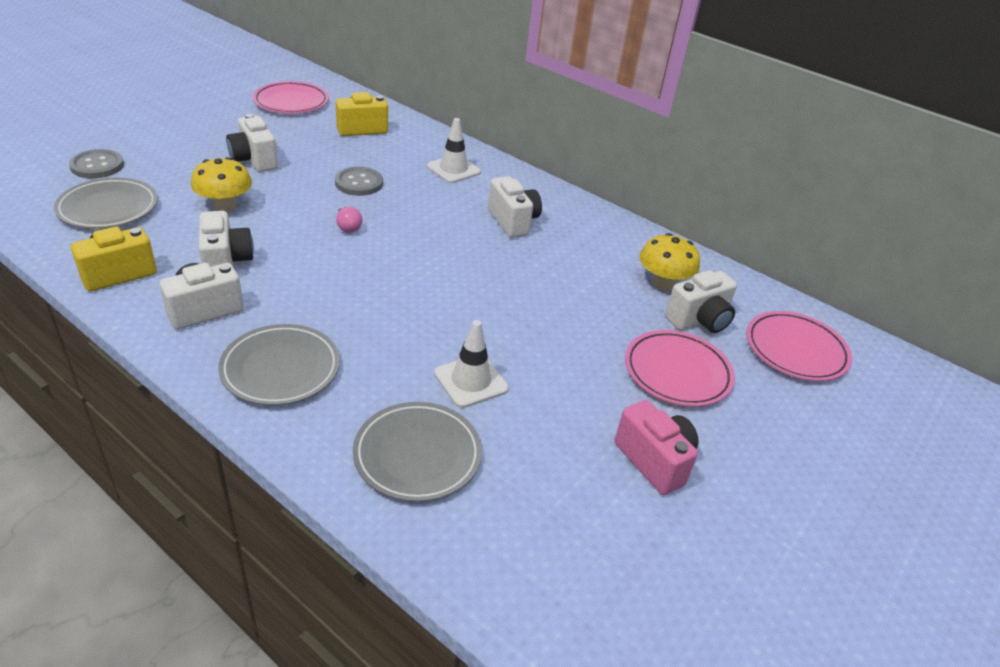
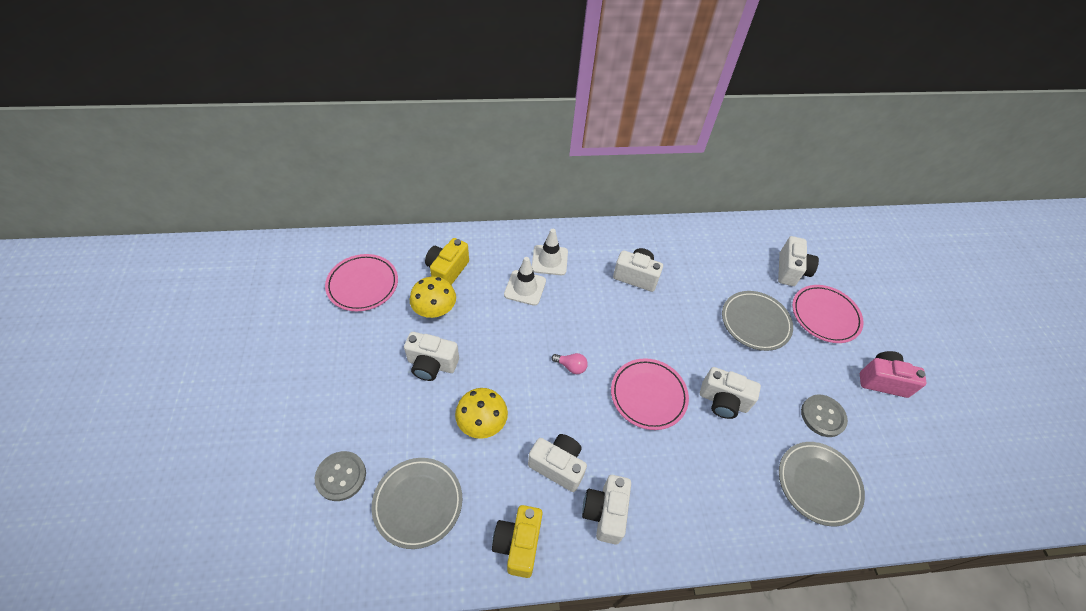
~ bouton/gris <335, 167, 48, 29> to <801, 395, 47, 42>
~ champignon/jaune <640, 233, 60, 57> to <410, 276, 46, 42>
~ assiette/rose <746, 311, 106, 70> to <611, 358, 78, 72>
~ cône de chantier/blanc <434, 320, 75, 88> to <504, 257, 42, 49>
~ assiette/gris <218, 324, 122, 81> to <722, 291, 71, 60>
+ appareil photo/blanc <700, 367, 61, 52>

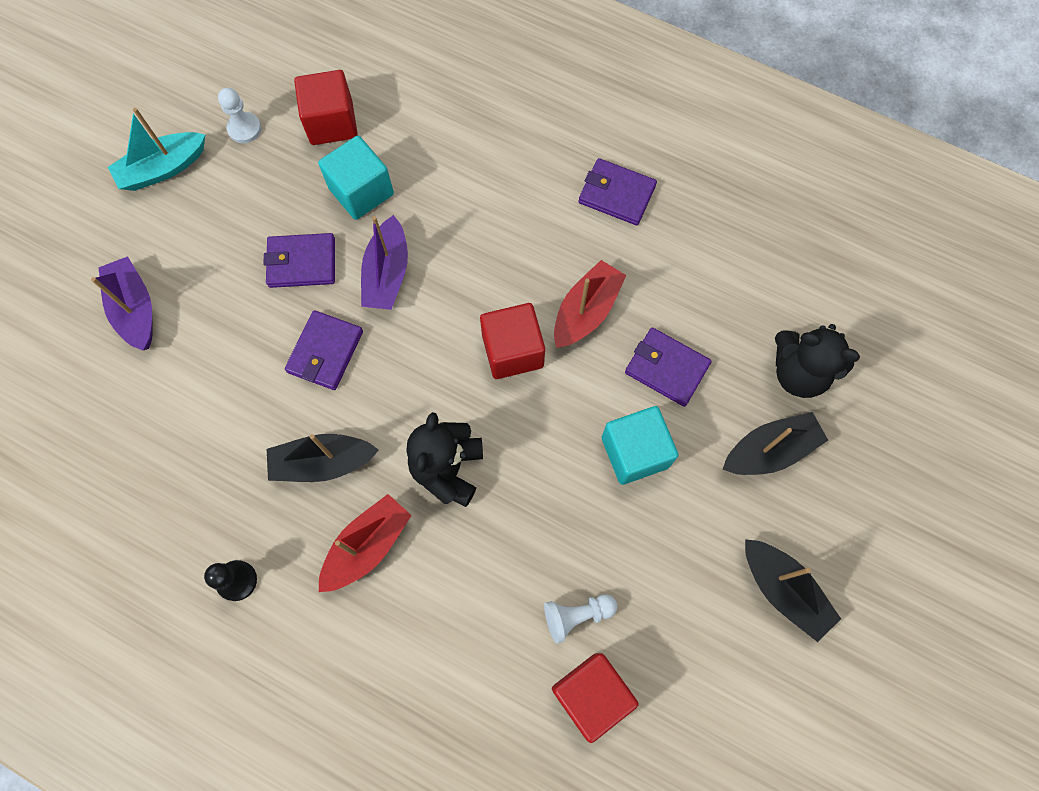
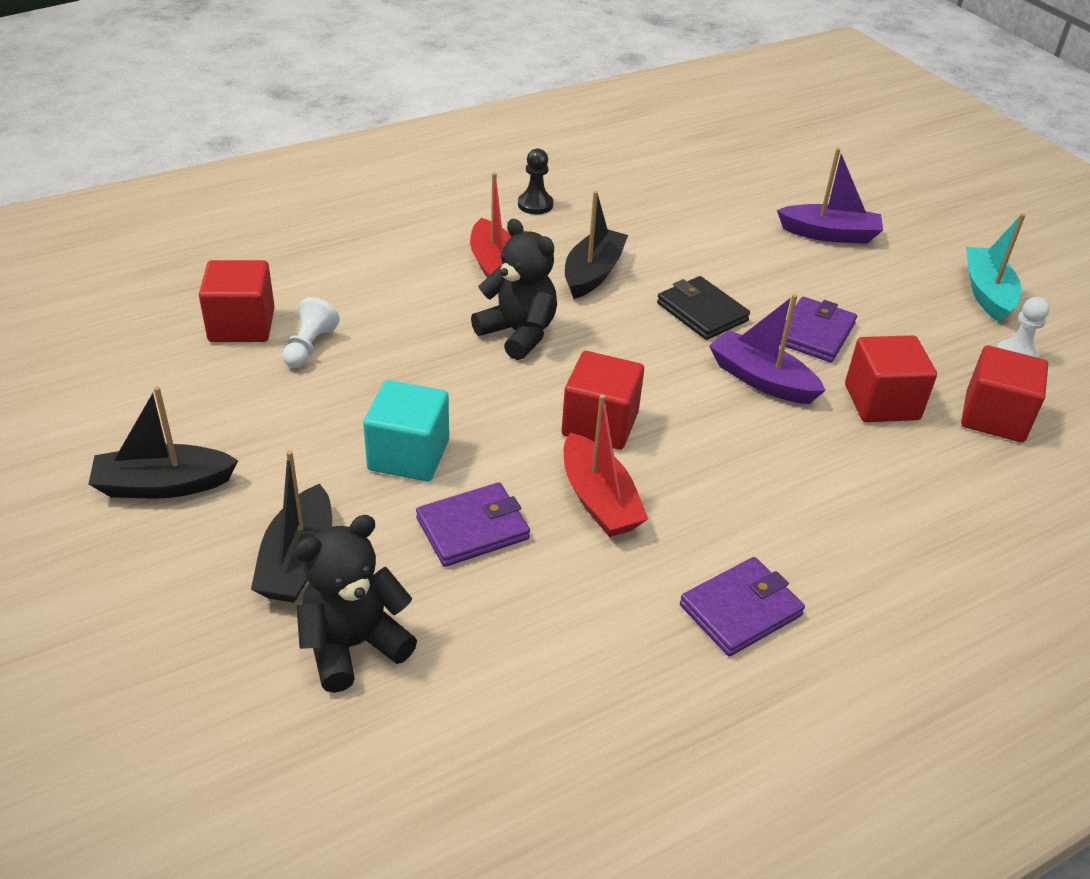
~ cube/turquoise <318, 136, 76, 84> to cube/rouge <845, 335, 92, 87>
~ portefeuille/violet <285, 310, 78, 80> to portefeuille/noir <657, 276, 93, 64>

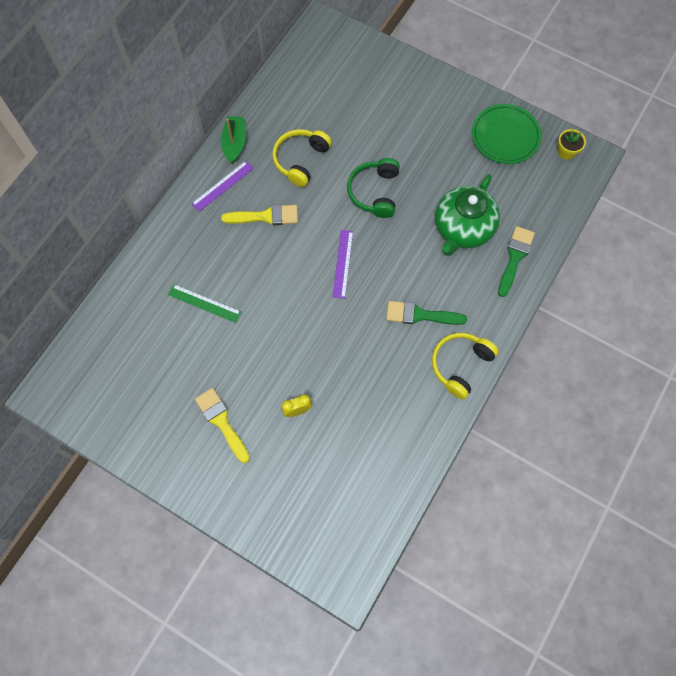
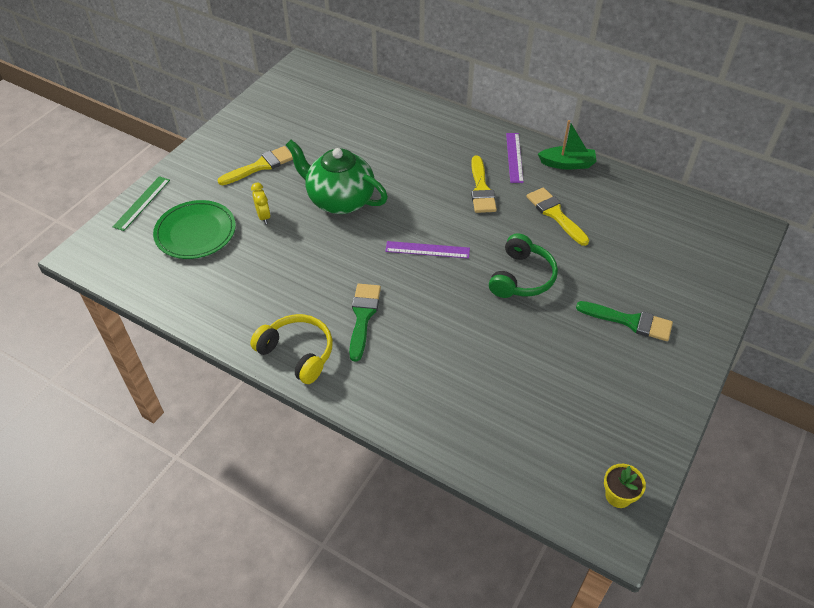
~ assiette/vert <472, 104, 69, 60> to <153, 200, 83, 59>
~ casque audio/jaune <272, 129, 60, 58> to pinceau/jaune <527, 187, 62, 59>
~ casque audio/vert <347, 158, 53, 60> = <489, 233, 69, 65> 105 degrees clockwise
~ règle/violet <191, 161, 63, 51> = <506, 133, 18, 50> 45 degrees clockwise
~ théière/vert <435, 174, 65, 82> to <286, 140, 102, 74>
~ pinceau/vert <498, 226, 37, 71> to <576, 301, 97, 40>
~ règle/vert <168, 284, 73, 39> to <113, 176, 57, 55>

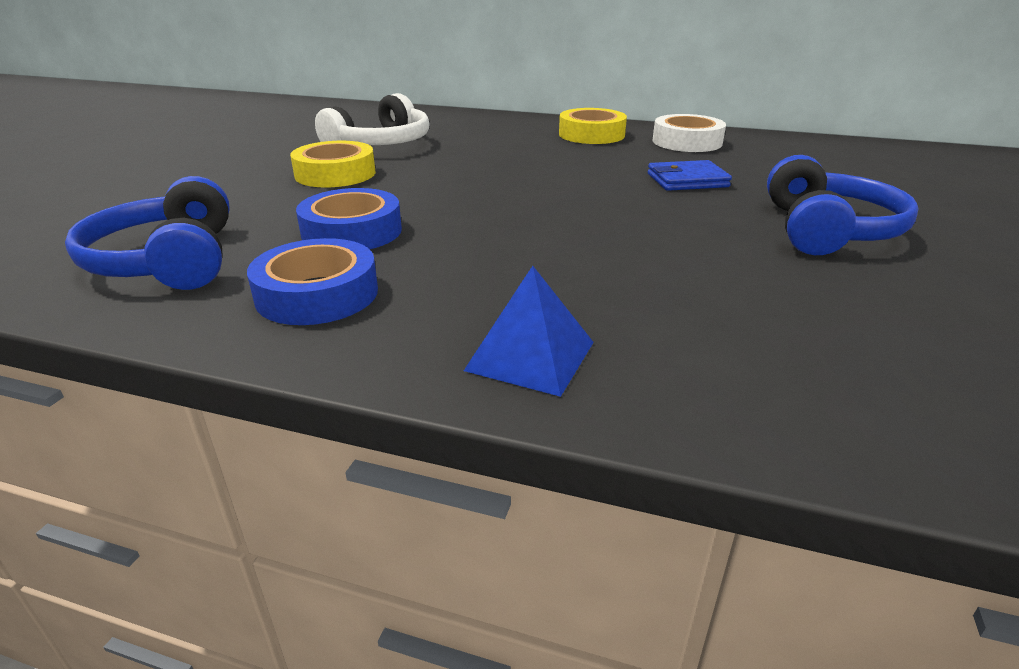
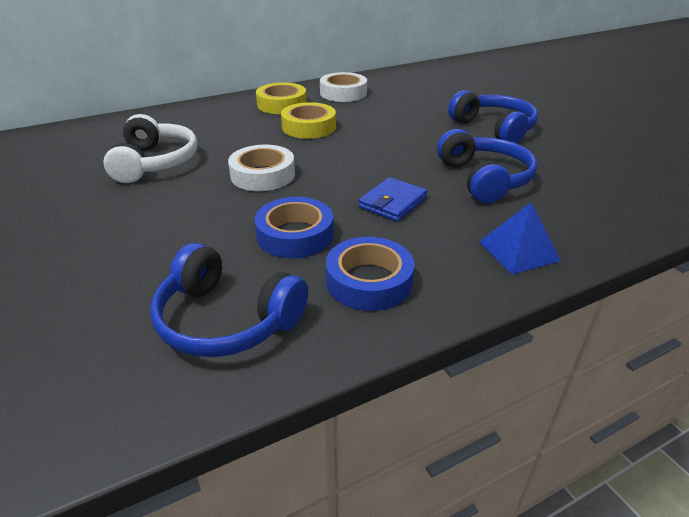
~ ruban adhésif/jaune <290, 141, 86, 46> to <281, 102, 55, 37>
~ portefeuille/bleu <648, 160, 84, 31> to <359, 177, 68, 45>
+ casque audio/bleu <437, 129, 100, 74>
+ ruban adhésif/blanc <228, 145, 67, 46>

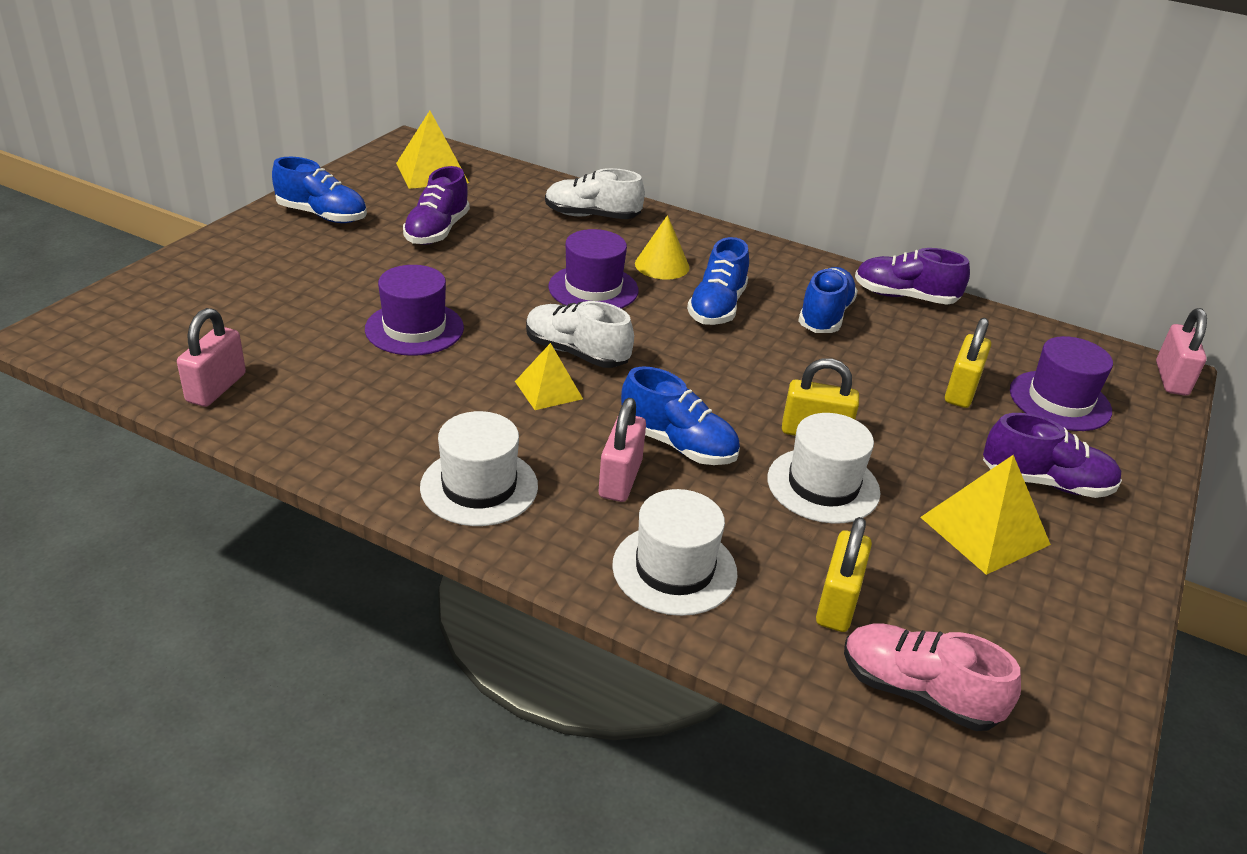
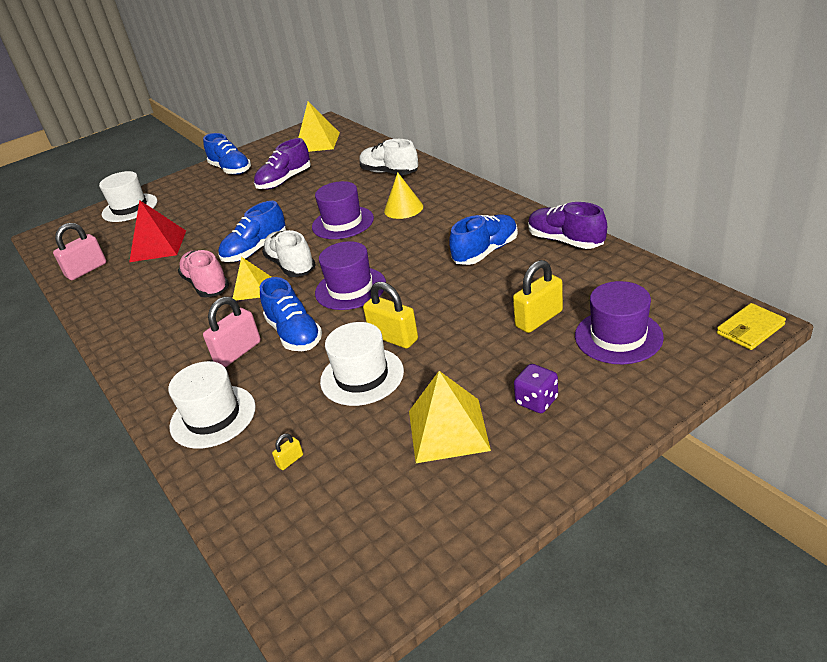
~ chaussure/bleu <687, 237, 62, 88> to <218, 201, 68, 61>
~ chapeau/violet <365, 265, 99, 91> to <315, 241, 71, 69>
~ cadenas/rose <1156, 308, 51, 88> to portefeuille/jaune <717, 303, 69, 47>
~ chapeau/blanc <420, 411, 118, 115> to <99, 171, 58, 51>
~ chaussure/violet <983, 413, 139, 85> to dé/violet <514, 364, 44, 49>
~ cadenas/jaune <816, 517, 56, 115> = <272, 433, 31, 37> x0.46
~ chaussure/rose <844, 624, 177, 107> to <178, 250, 51, 48>
+ pyramide/rouge <129, 200, 57, 62>

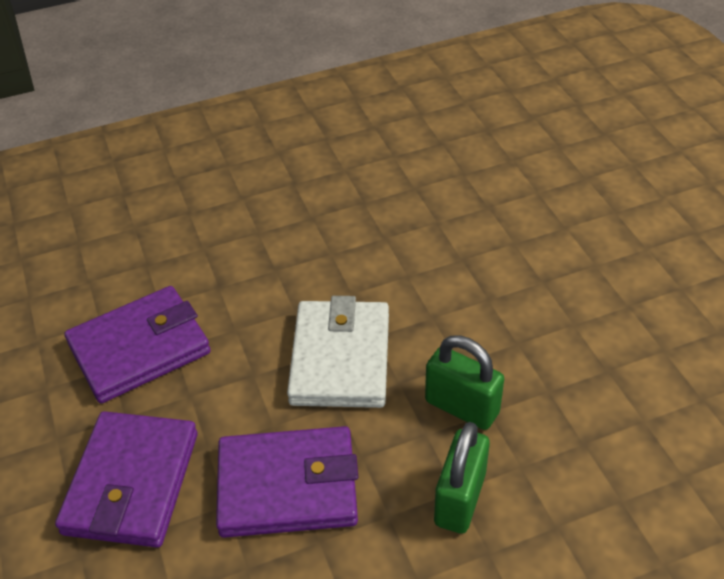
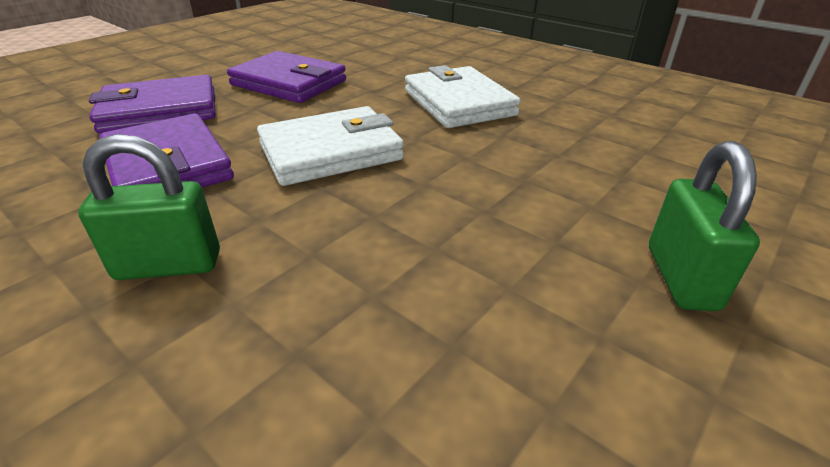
~ cadenas/vert <425, 335, 79, 95> to <649, 141, 111, 170>
+ portefeuille/blanc <405, 65, 116, 63>

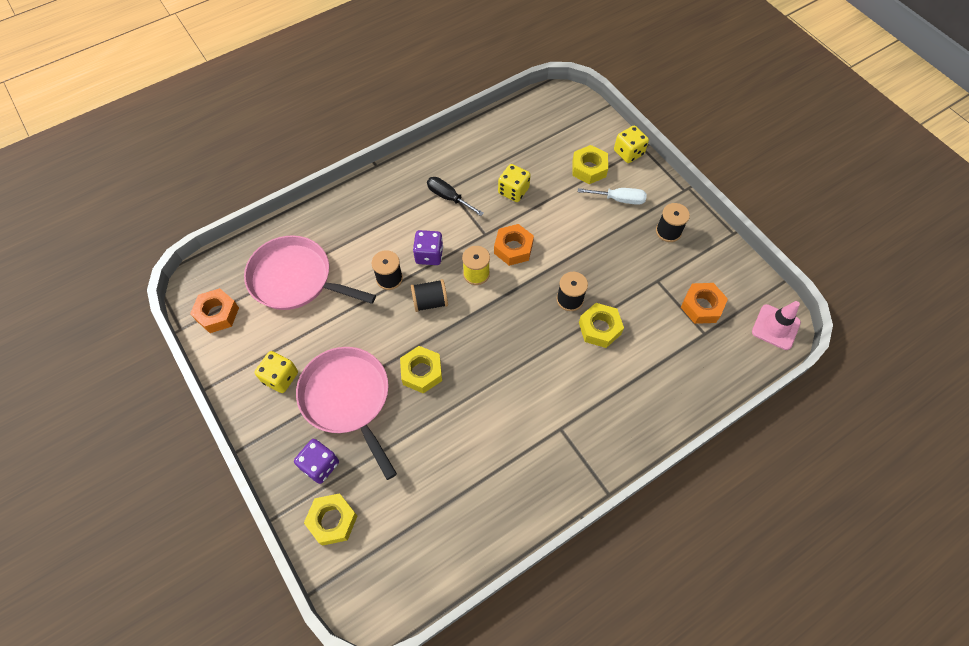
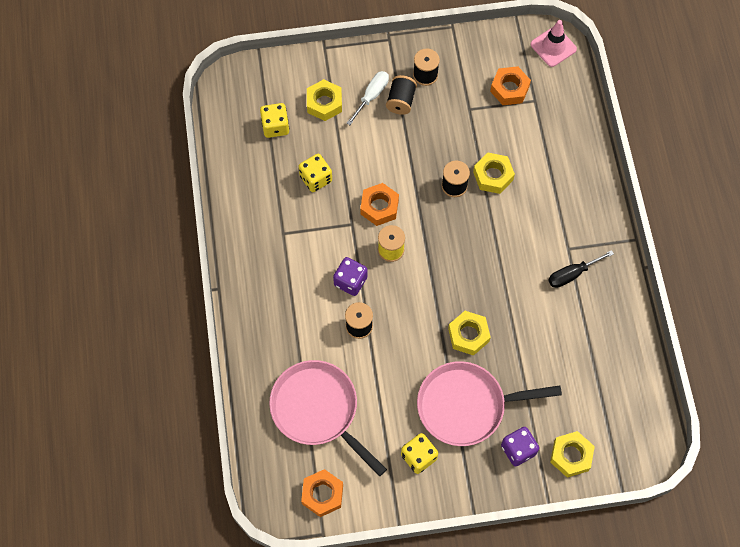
~ dé/jaune <614, 126, 35, 37> to <260, 103, 29, 35>
~ tournevis/noir <427, 177, 57, 39> to <548, 250, 66, 38>
~ poêle/rose <244, 235, 132, 75> = <269, 360, 118, 116> 90 degrees clockwise
~ bobine/noir <411, 279, 37, 33> to <386, 75, 31, 40>

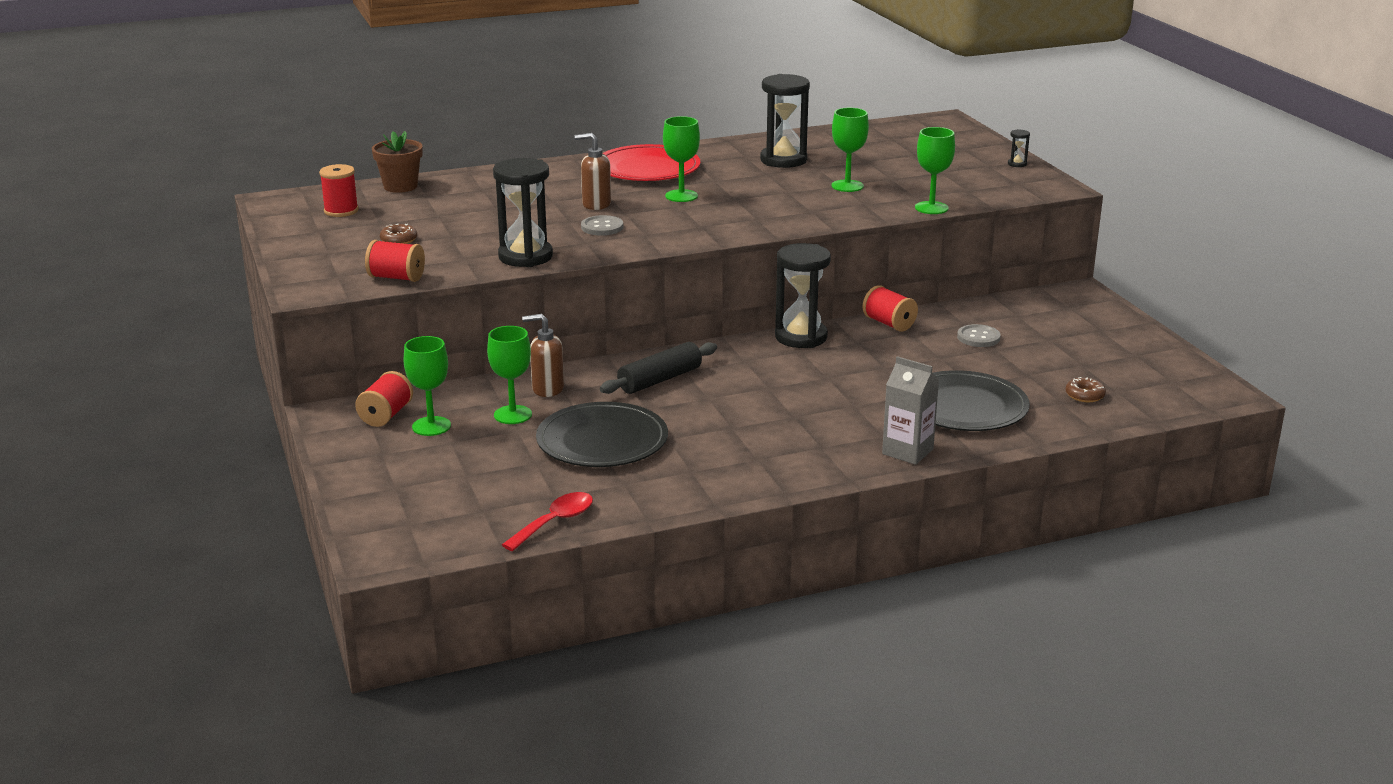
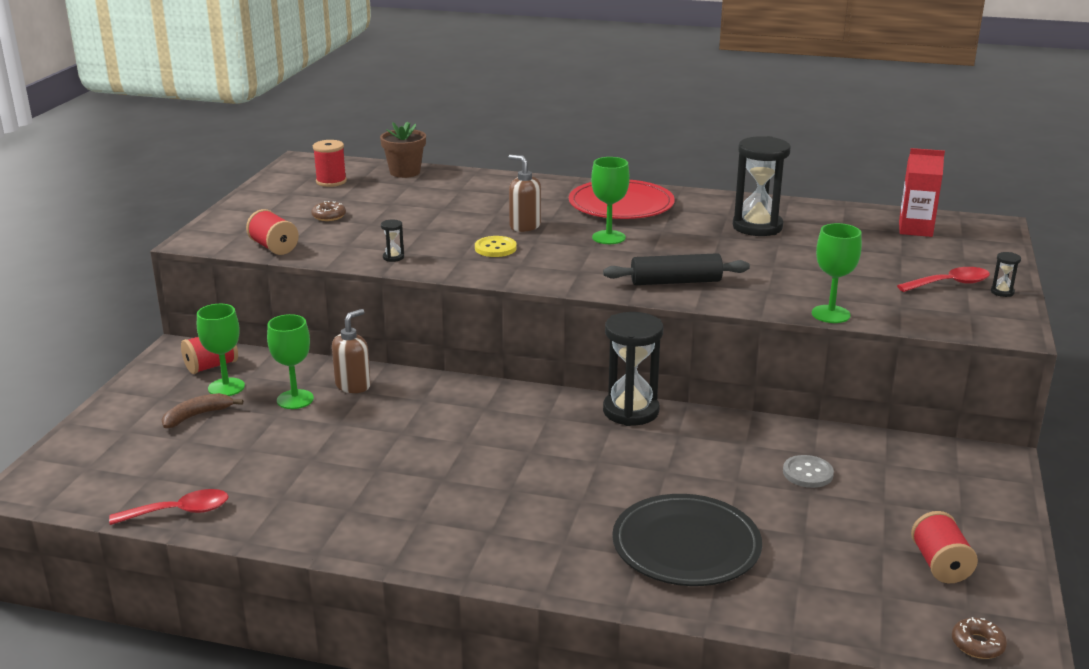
- verre à pied/vert <831, 108, 38, 84>
~ sablier/noir <493, 158, 60, 109> = <381, 219, 23, 43> x0.40
~ bouton/gris <581, 215, 42, 21> to bouton/jaune <475, 236, 42, 21>
~ bobine/rouge <863, 285, 55, 47> to <911, 511, 67, 72>
~ distributeur de savon/marron <522, 314, 42, 83> = <332, 309, 39, 84> 90 degrees clockwise
~ rouleau à pâtisserie/noir <600, 342, 117, 52> to <603, 253, 147, 32>
- brique de lait/gris <882, 356, 57, 109>
~ beignet/marron <1065, 377, 41, 25> to <952, 617, 55, 42>
- assiette/noir <536, 402, 132, 65>
+ brique de lait/rouge <899, 148, 46, 89>
+ cuillère/rouge <897, 267, 93, 25>
+ banane/marron <162, 393, 81, 35>

